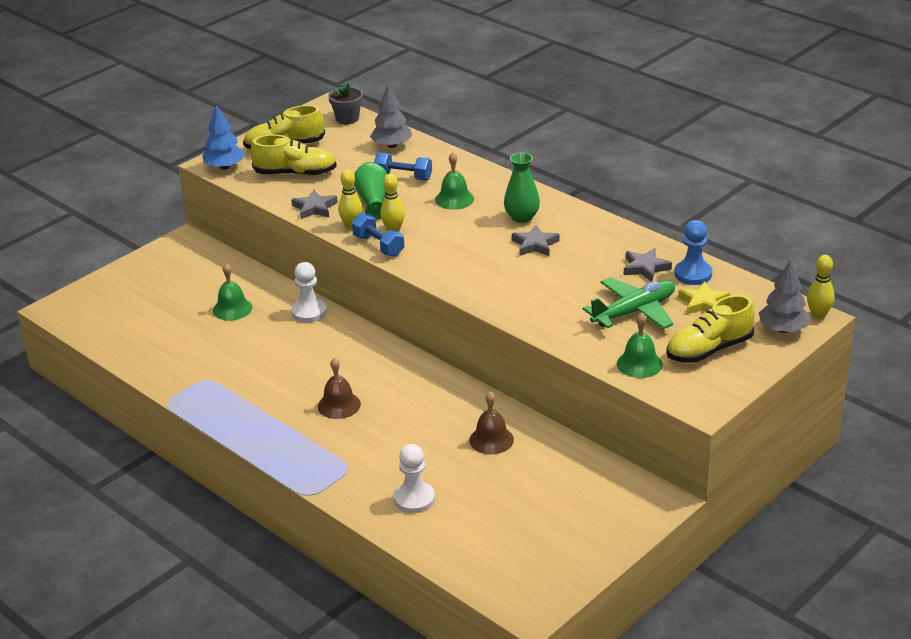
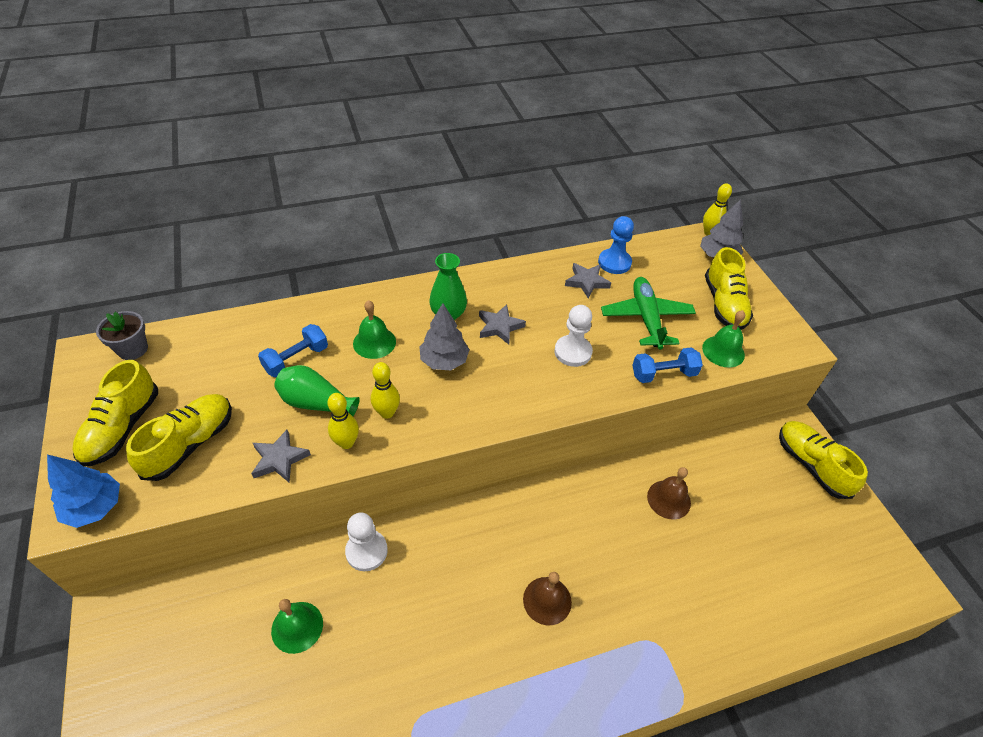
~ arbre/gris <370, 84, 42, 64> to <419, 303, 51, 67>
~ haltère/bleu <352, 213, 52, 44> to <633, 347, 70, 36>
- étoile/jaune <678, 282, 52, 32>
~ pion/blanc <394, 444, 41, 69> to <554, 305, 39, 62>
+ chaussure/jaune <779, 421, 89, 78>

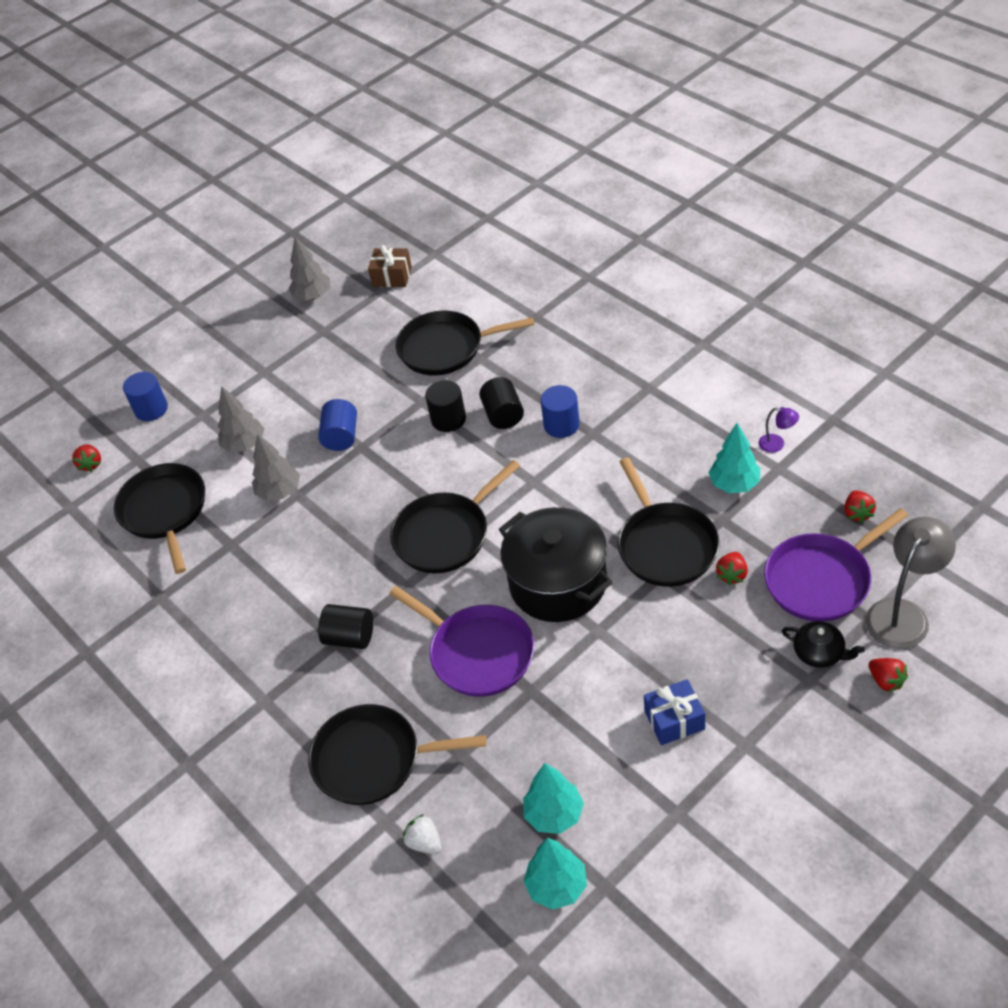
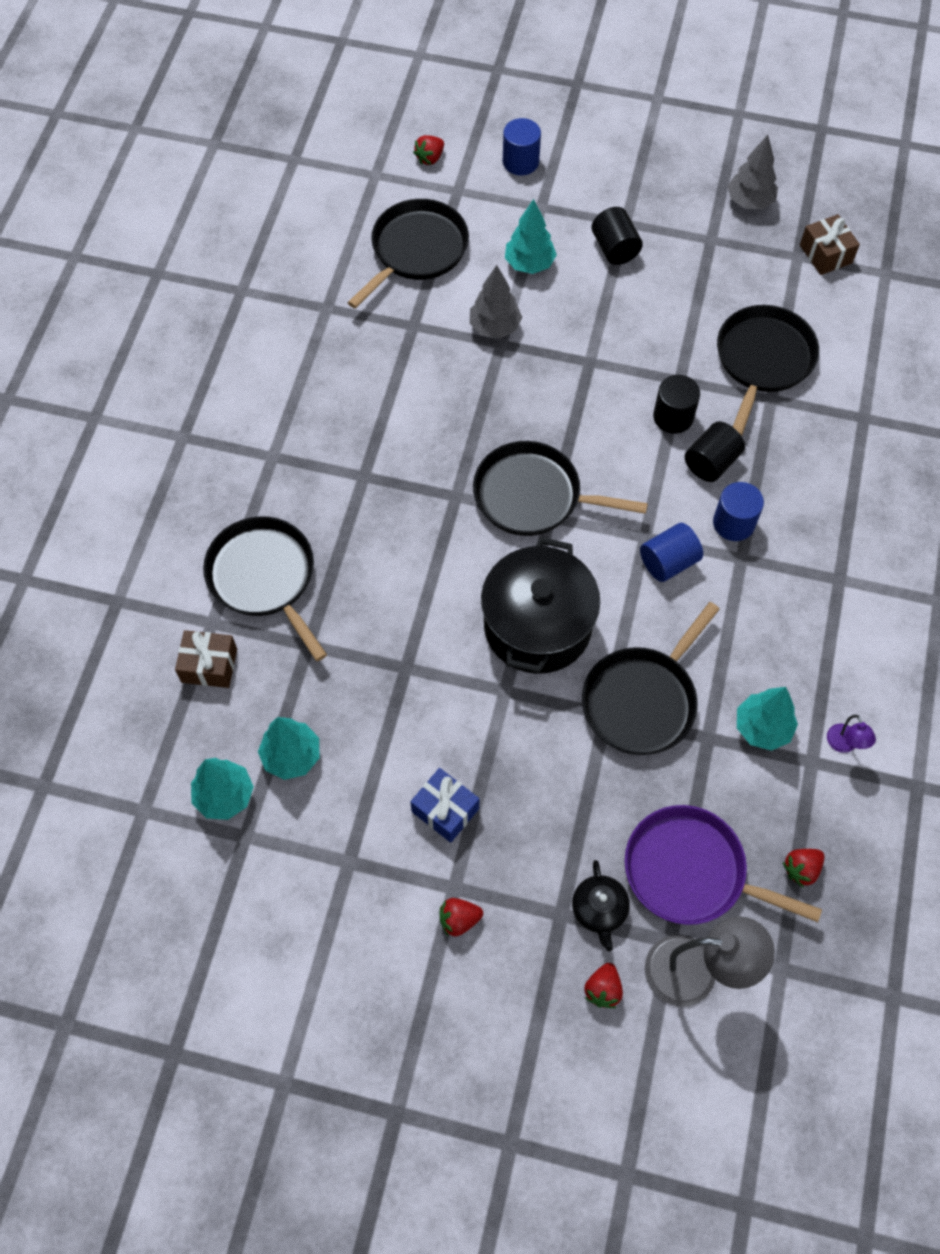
~ poêle/noir <396, 311, 138, 65> = <717, 305, 102, 131> 60 degrees clockwise
~ arbre/gris <218, 386, 47, 67> to arbre/turquoise <505, 199, 52, 75>
~ cylindre/bleu <318, 399, 39, 52> to <640, 523, 63, 59>
~ fraise/rouge <716, 552, 32, 33> to <439, 898, 44, 39>
- poêle/violet <389, 586, 145, 111>
~ cylindre/noir <318, 604, 55, 45> to <591, 207, 52, 58>
~ fraise/blanc <403, 814, 39, 40> to cadeau/marron <175, 630, 62, 58>

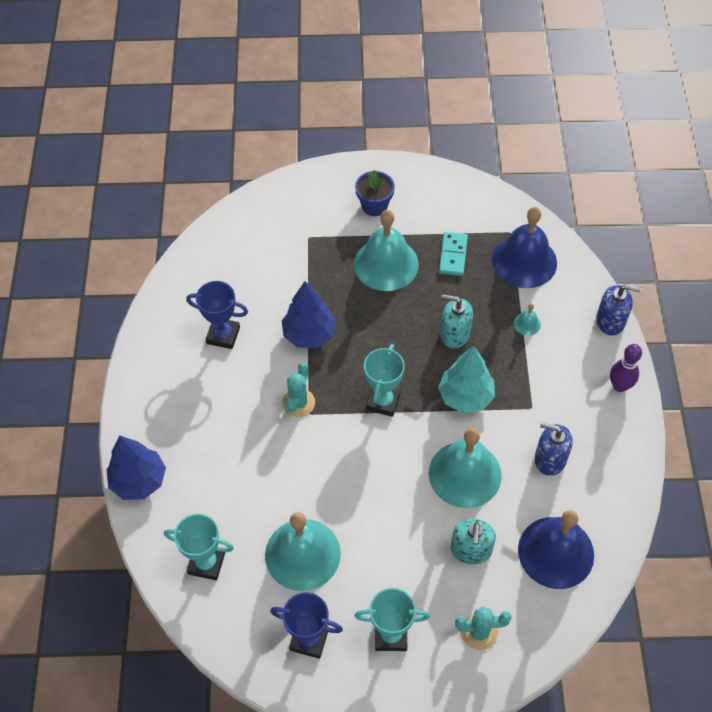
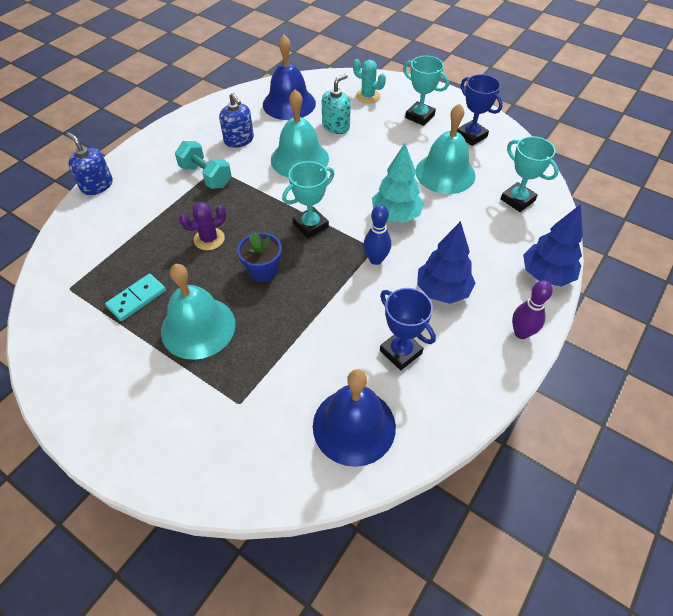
~ pot de fleurs/bleu <355, 170, 40, 46> to <237, 232, 45, 50>
~ cloche/bleu <492, 207, 65, 81> to <313, 369, 83, 98>
~ arbre/bleu <282, 281, 55, 67> to <417, 221, 59, 83>
~ distributeur de savon/turquoise <440, 294, 33, 54> to cactus/violet <179, 202, 47, 48>
- cloche/turquoise <514, 304, 27, 32>
~ quille/violet <610, 344, 32, 48> to <512, 280, 41, 59>
~ arbre/turquoise <438, 346, 57, 67> to <372, 143, 52, 79>
~ cactus/turquoise <282, 362, 33, 55> to quille/bleu <363, 205, 28, 60>
+ haltère/turquoise <175, 141, 57, 48>

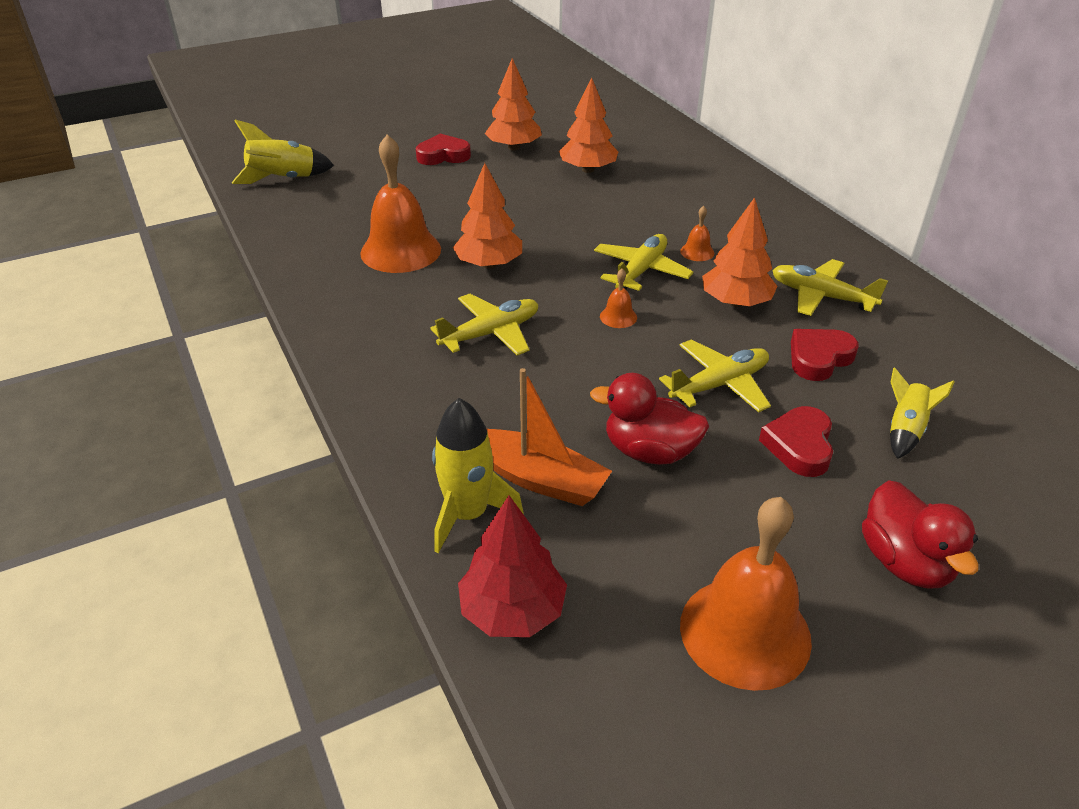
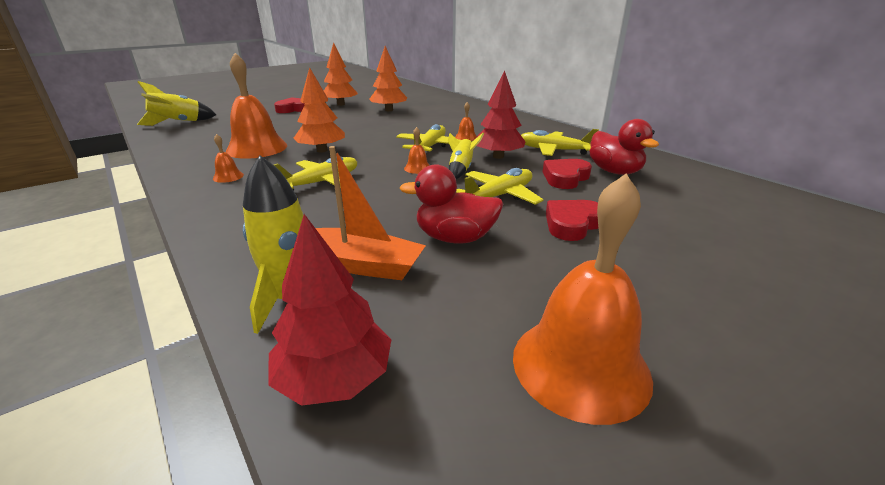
~ arbre/orange <702, 197, 76, 110> to arbre/rouge <474, 71, 52, 88>
~ fusée/jaune <890, 367, 65, 92> to <448, 133, 36, 46>
~ cœur/rouge <759, 406, 74, 71> = <546, 200, 52, 41> 45 degrees clockwise
~ canard/rouge <862, 480, 117, 109> to <589, 119, 70, 56>
+ cloche/orange <213, 134, 31, 49>

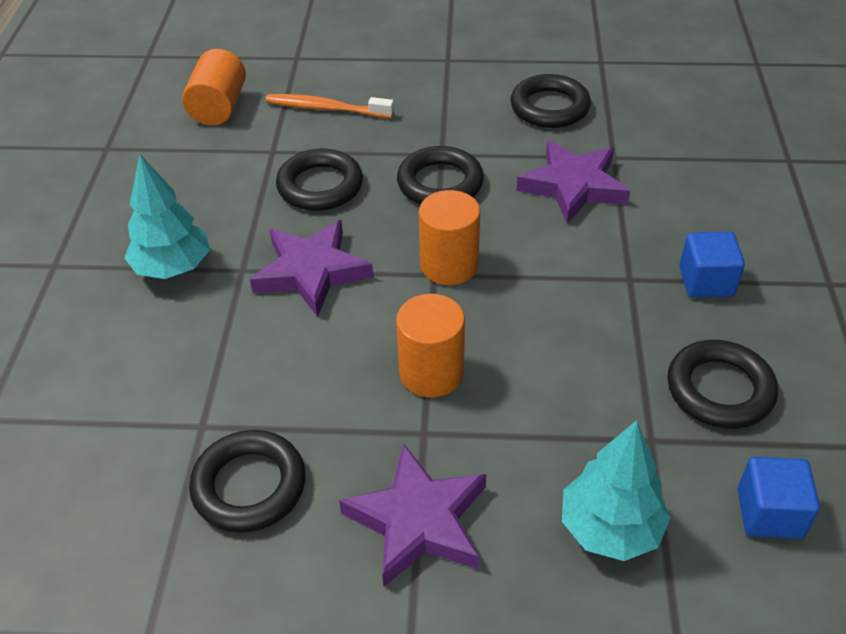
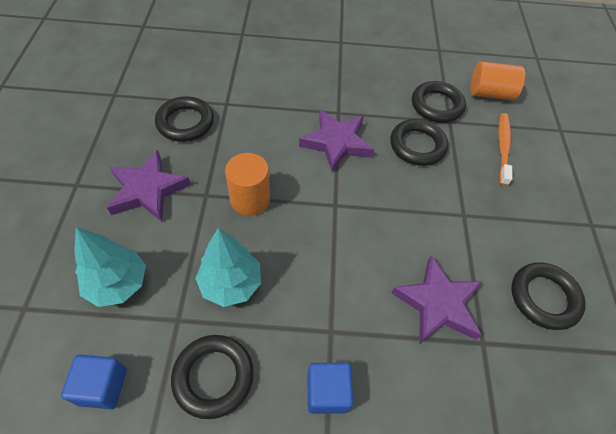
~ anneau/noir <397, 146, 87, 59> to <412, 81, 54, 42>
~ arbre/turquoise <124, 155, 86, 124> to <195, 228, 66, 79>
- cylindre/orange <419, 190, 61, 95>

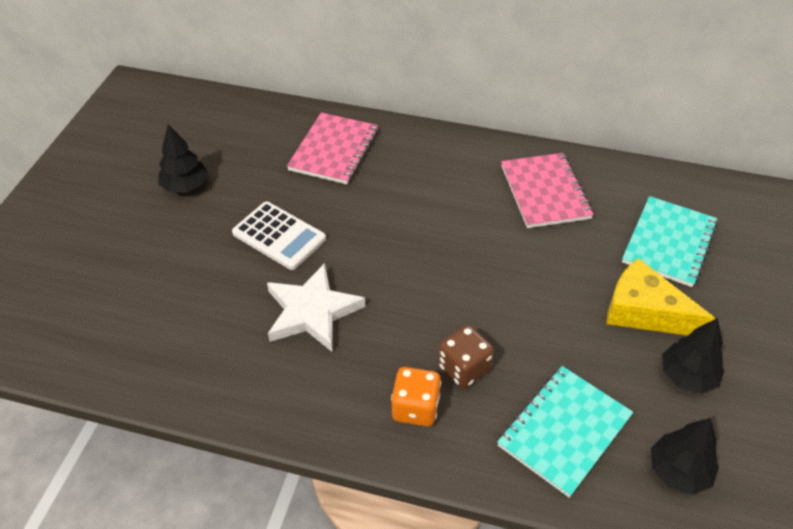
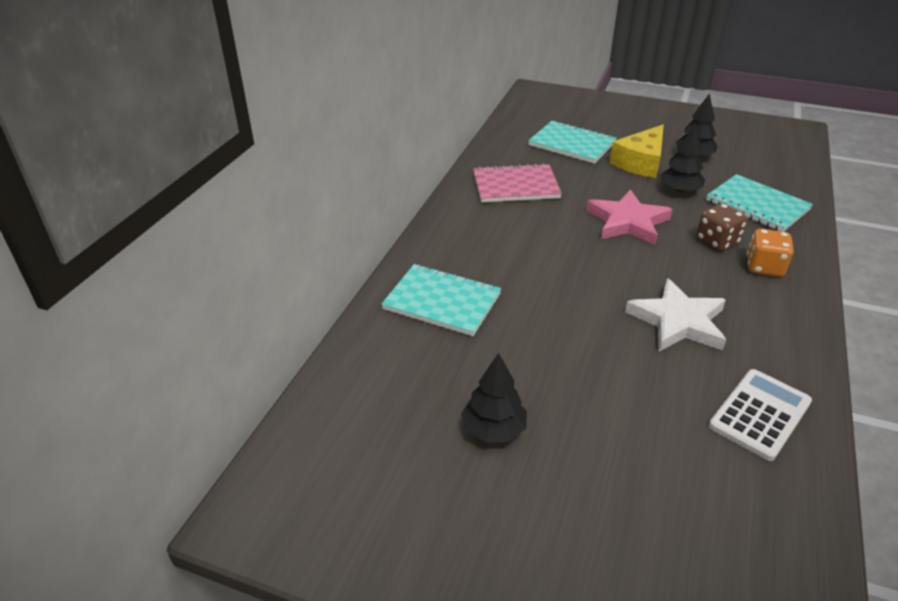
~ carnet/rose <287, 112, 91, 72> to carnet/turquoise <381, 264, 120, 72>
~ calculatrice/blanc <232, 202, 94, 68> to <709, 369, 103, 92>
~ arbre/noir <651, 418, 68, 77> to <660, 125, 45, 68>
+ étoile/rose <586, 189, 87, 56>

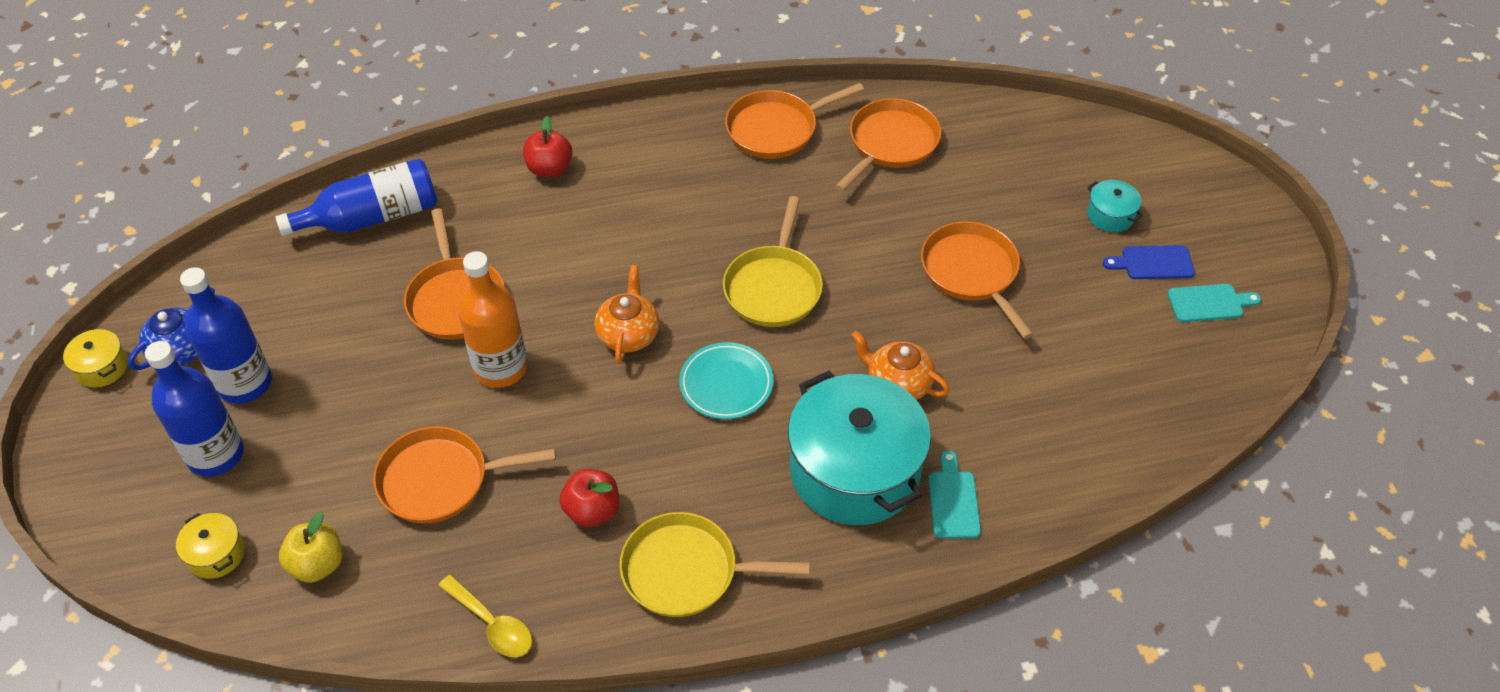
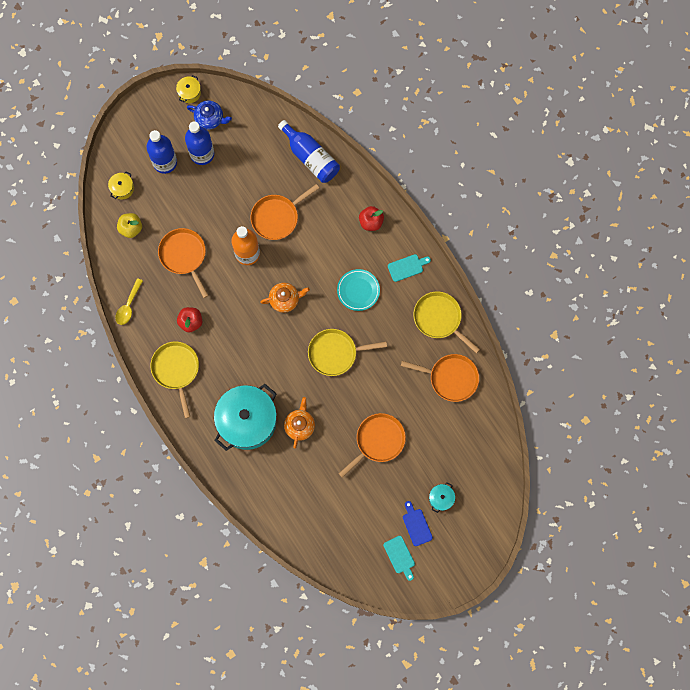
~ poêle/orange <725, 83, 139, 76> to poêle/jaune <413, 292, 67, 61>
~ assiette/turquoise <679, 342, 94, 77> to <337, 269, 43, 42>
~ planche à découper/turquoise <928, 450, 53, 89> to <388, 254, 43, 28>

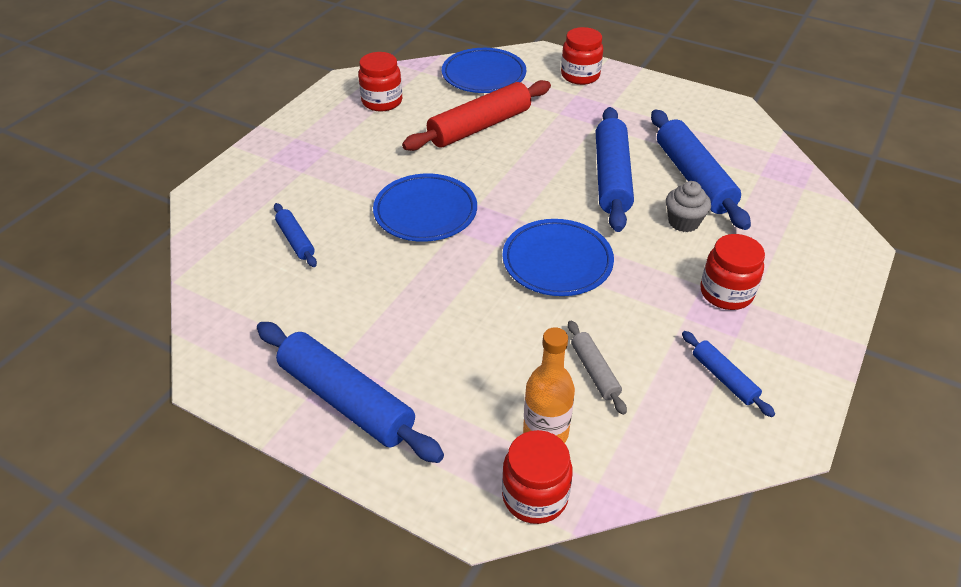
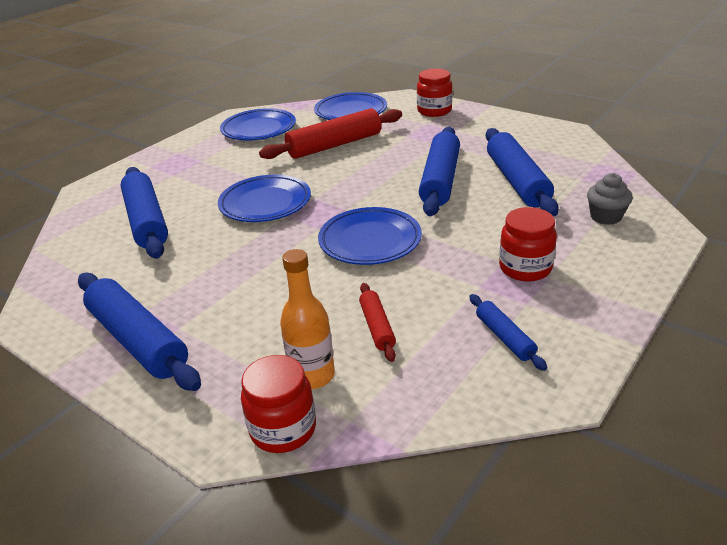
~ bocal/rouge <358, 52, 44, 60> to assiette/bleu <220, 108, 76, 32>
~ muffin/gris <666, 181, 45, 51> to <587, 173, 46, 52>
~ rouleau à pâtisserie/bleu <274, 203, 43, 64> = <121, 167, 47, 92> x2.00
~ rouleau à pâtisserie/gris <568, 321, 59, 94> to rouleau à pâtisserie/rouge <359, 283, 37, 79>

